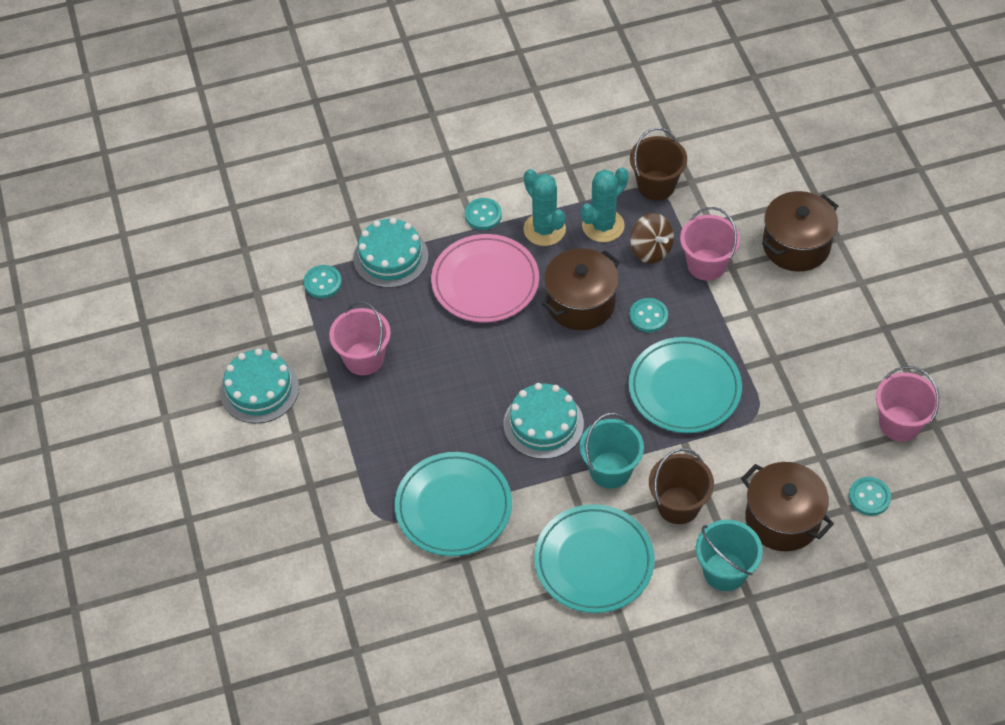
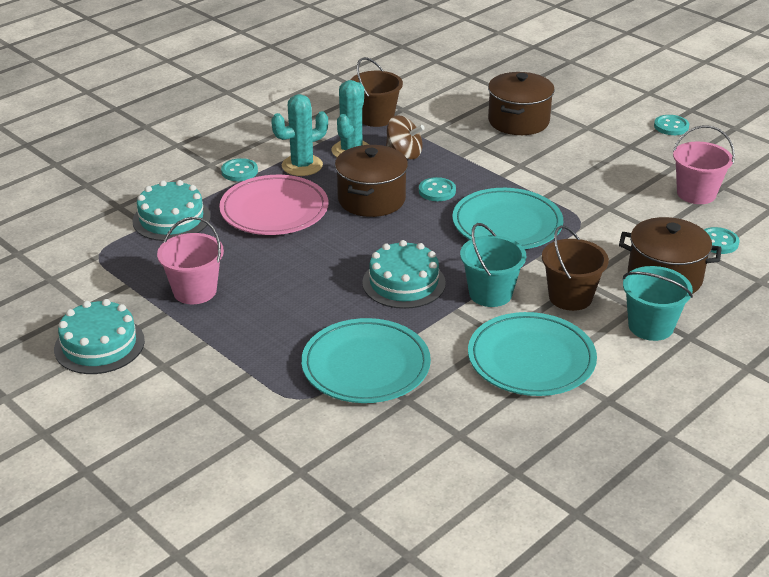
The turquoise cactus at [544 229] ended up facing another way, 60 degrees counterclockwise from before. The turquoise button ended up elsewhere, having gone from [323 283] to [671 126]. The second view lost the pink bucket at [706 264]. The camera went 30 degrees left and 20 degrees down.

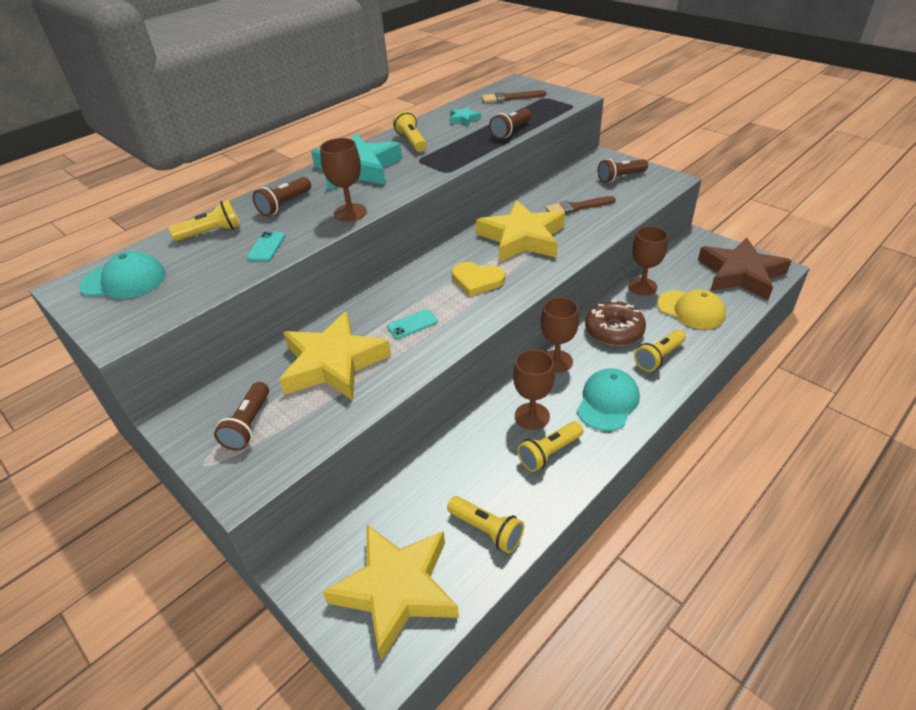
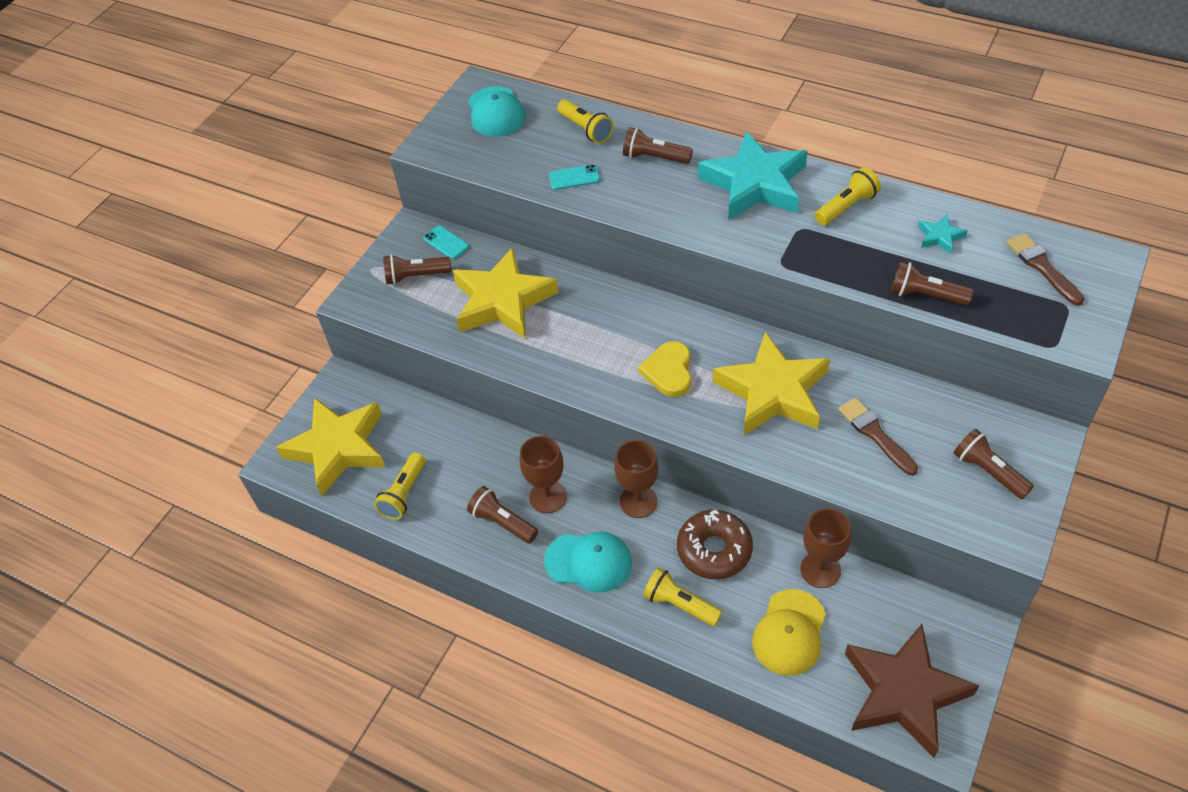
The turquoise phone ended up elsewhere, having gone from [412 324] to [446 242]. What was the yellow flashlight at [549 453] turned into the brown flashlight at [503 522]. The second view lost the brown goblet at [350 213]. The camera went 75 degrees right and 10 degrees up.

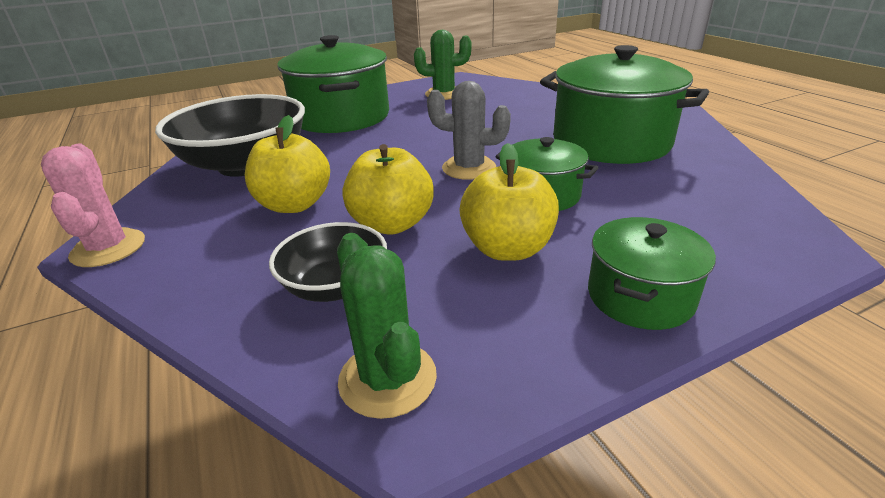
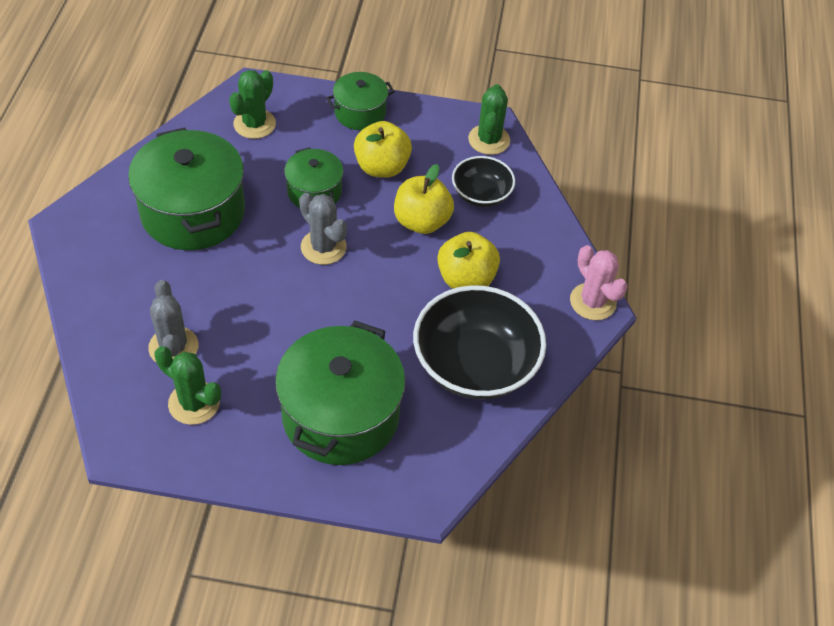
The second view gained the grey cactus at [173 347]. The second view gained the green cactus at [254 124]. The pink cactus at [108 248] ended up facing another way, 45 degrees counterclockwise from before. The camera went 150 degrees left and 20 degrees up.

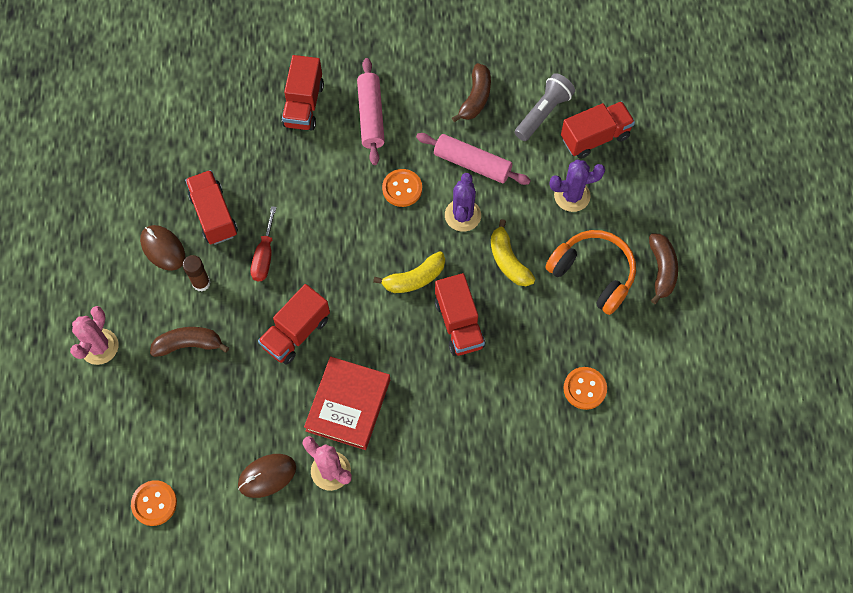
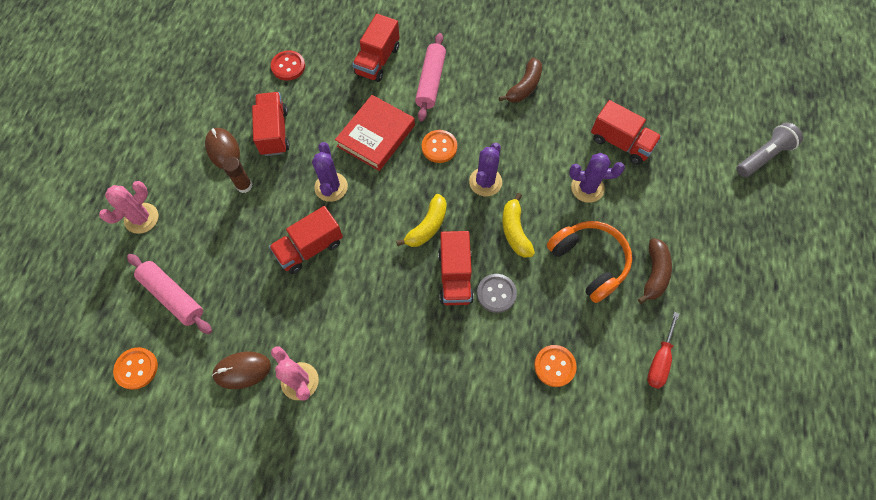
The pink rolling pin ended up elsewhere, having gone from [472 164] to [173 296]. The second view gained the red button at [288 66]. The second view gained the purple cactus at [331 187]. The red book ended up elsewhere, having gone from [348 405] to [376 136]. The yellow banana at [414 278] ended up facing another way, 45 degrees counterclockwise from before. The second view gained the grey button at [496 293]. The red truck at [595 137] ended up facing another way, 45 degrees clockwise from before. The red screwdriver ended up elsewhere, having gone from [264 256] to [659 360]. The grey flashlight ended up elsewhere, having gone from [543 113] to [763 156]. The second view lost the brown banana at [189 344]. The camera went 15 degrees right and 0 degrees up.

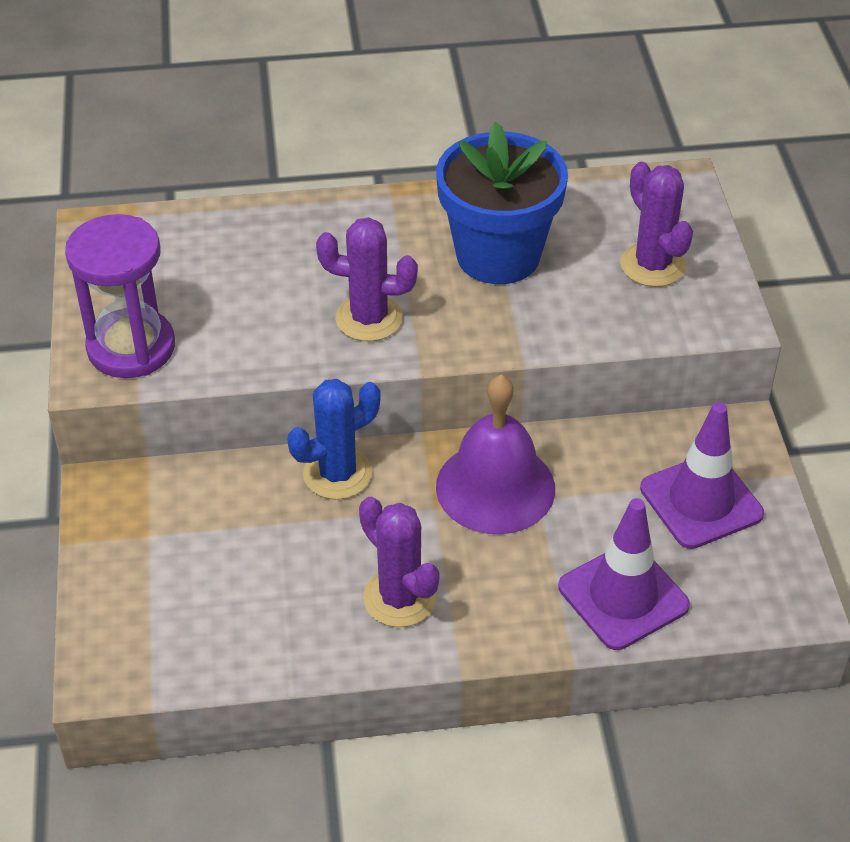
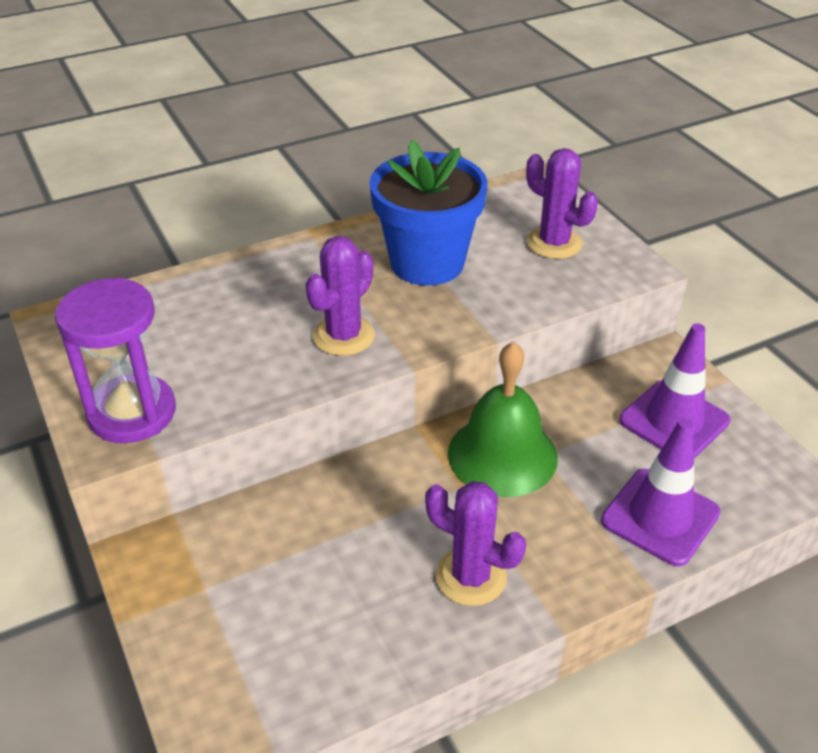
The purple cactus at [369 318] ended up facing another way, 45 degrees counterclockwise from before. What was the purple bell at [495 487] turned into the green bell at [502 455]. The second view lost the blue cactus at [337 474]. The camera went 20 degrees left and 5 degrees down.

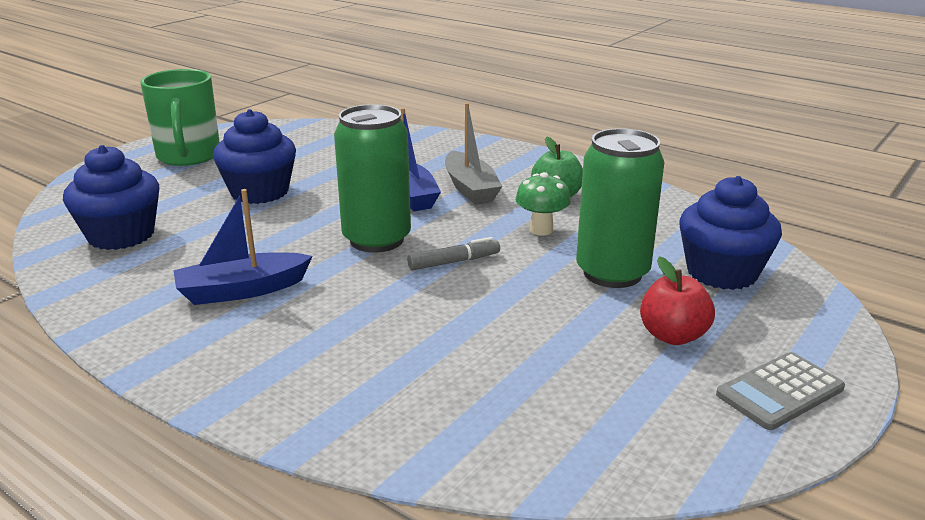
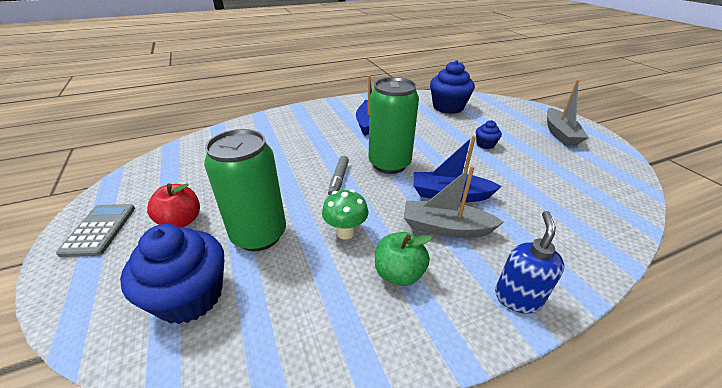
The size of the blue cupcake at [260 192] changed by a factor of 0.48. The second view gained the blue soap dispenser at [517 298]. Where the green mug stood at [188 156], the grey boat came to stand at [560 133]. The camera went 120 degrees right and 10 degrees up.

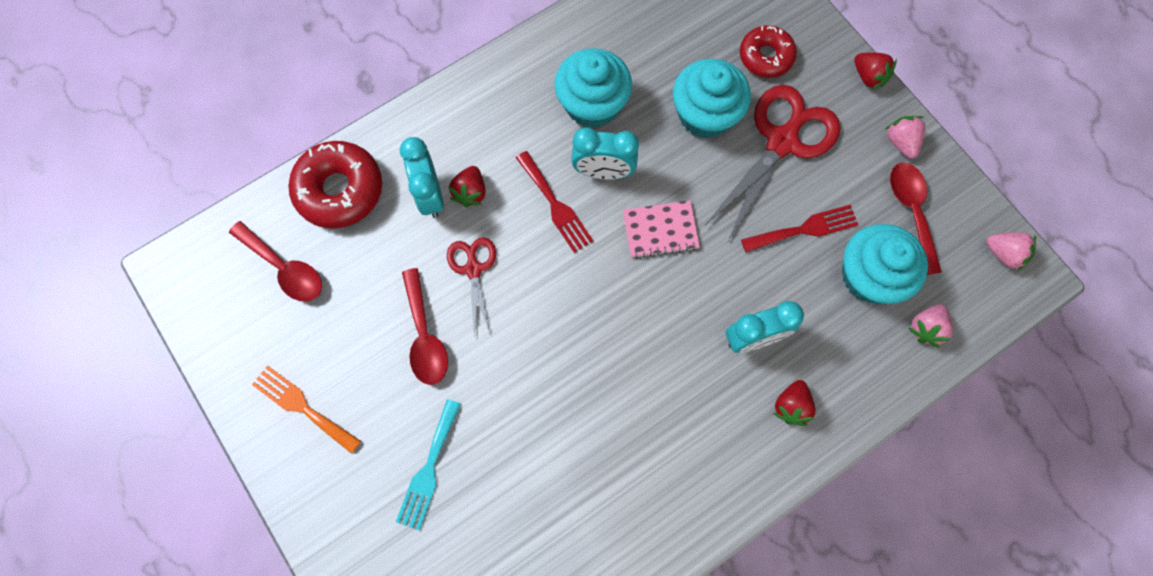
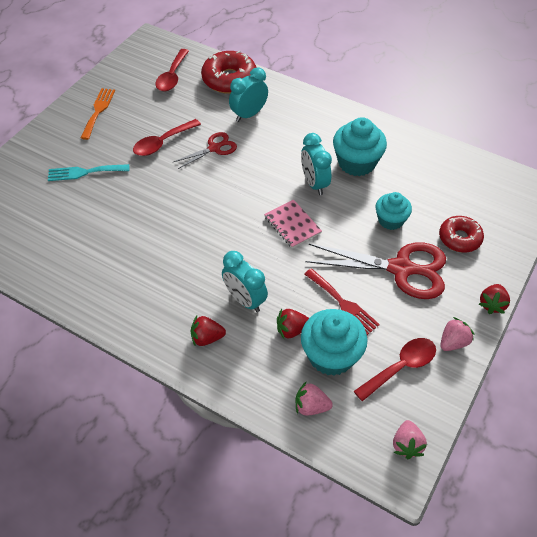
The red strawberry ended up elsewhere, having gone from [470 192] to [291 330]. The size of the turquoise cupcake at [705 114] changed by a factor of 0.64. The second view lost the red fork at [555 205]. The camera went 65 degrees right and 20 degrees down.

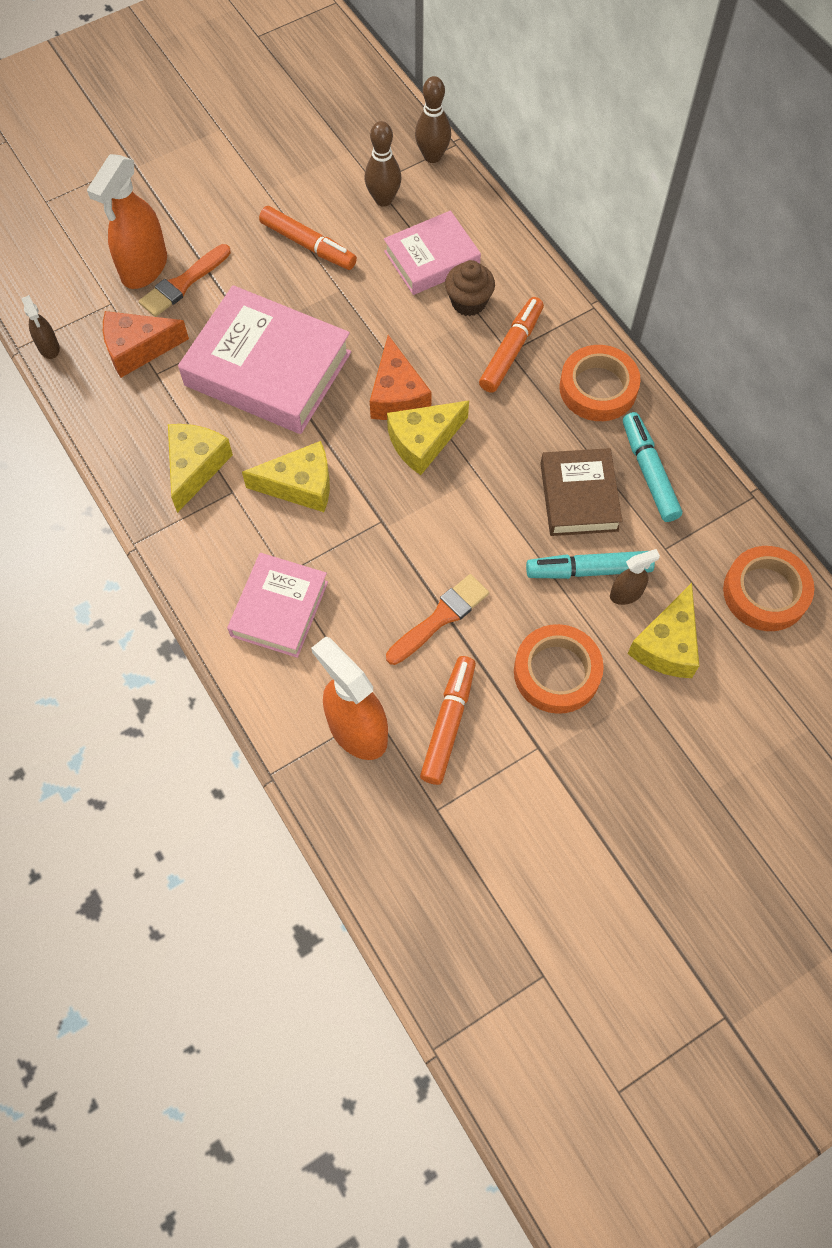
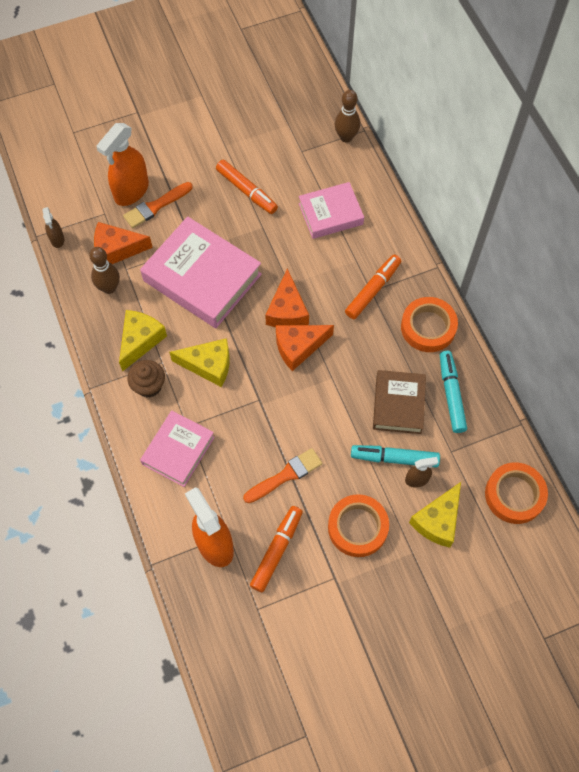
The brown bowling pin ended up elsewhere, having gone from [383 199] to [109 288]. The brown cupcake ended up elsewhere, having gone from [468 302] to [149 386]. What was the yellow cheese at [423 442] turned into the orange cheese at [298 347]. The camera went 10 degrees right and 0 degrees up.

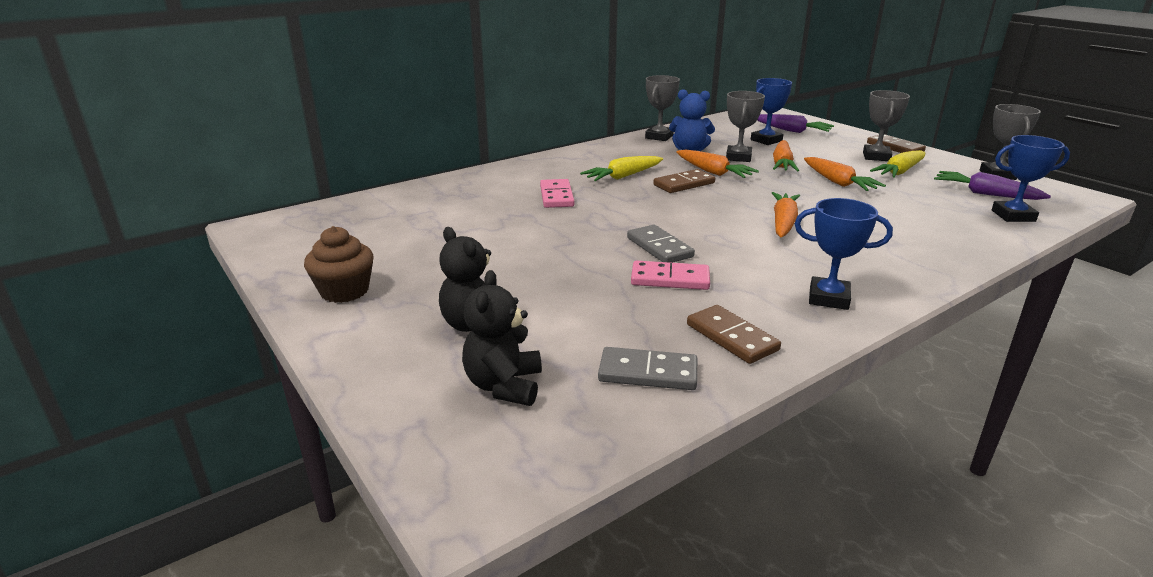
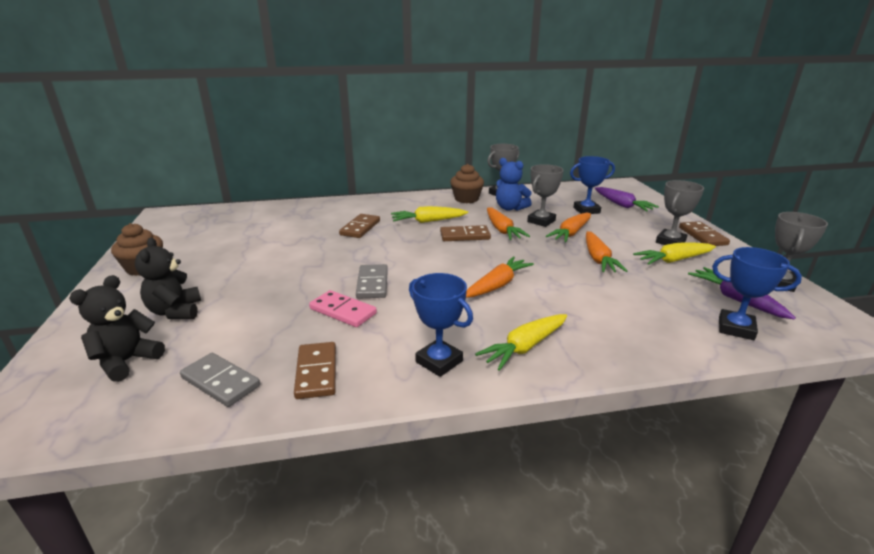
What was the pink domino at [556 196] turned into the brown domino at [360 228]. The second view gained the brown cupcake at [466 199]. The second view gained the yellow carrot at [525 347]. The camera went 25 degrees right and 0 degrees up.

